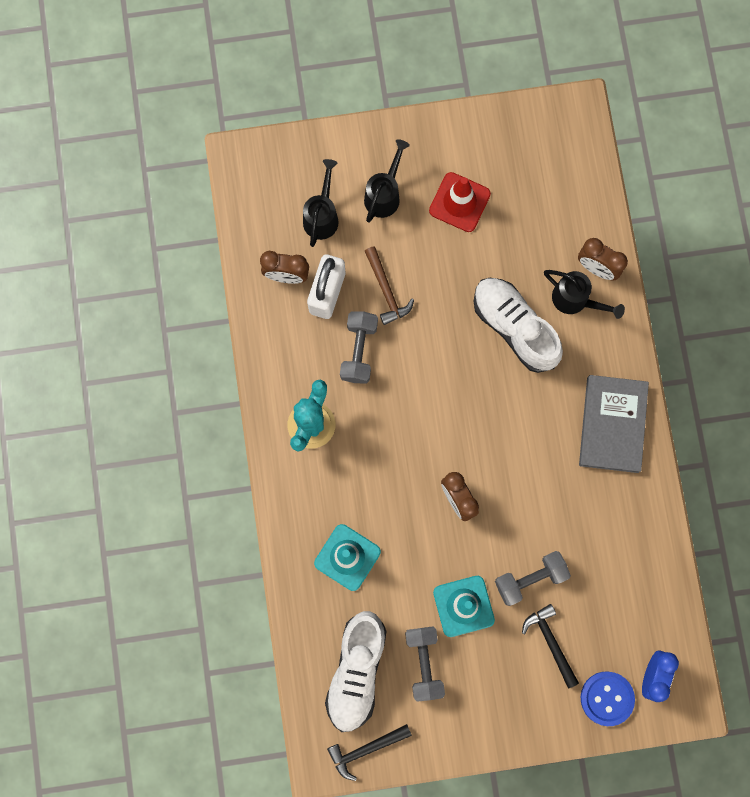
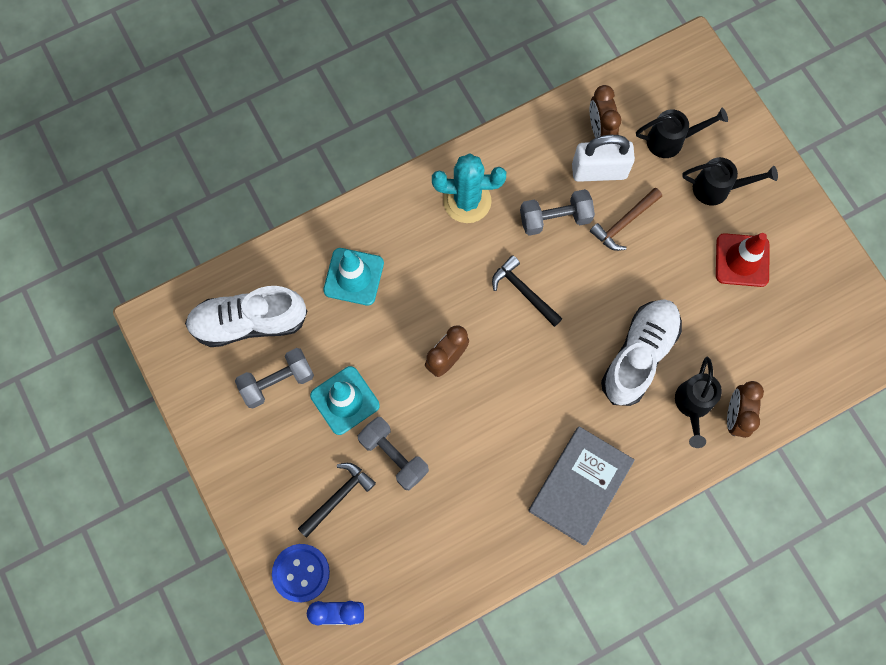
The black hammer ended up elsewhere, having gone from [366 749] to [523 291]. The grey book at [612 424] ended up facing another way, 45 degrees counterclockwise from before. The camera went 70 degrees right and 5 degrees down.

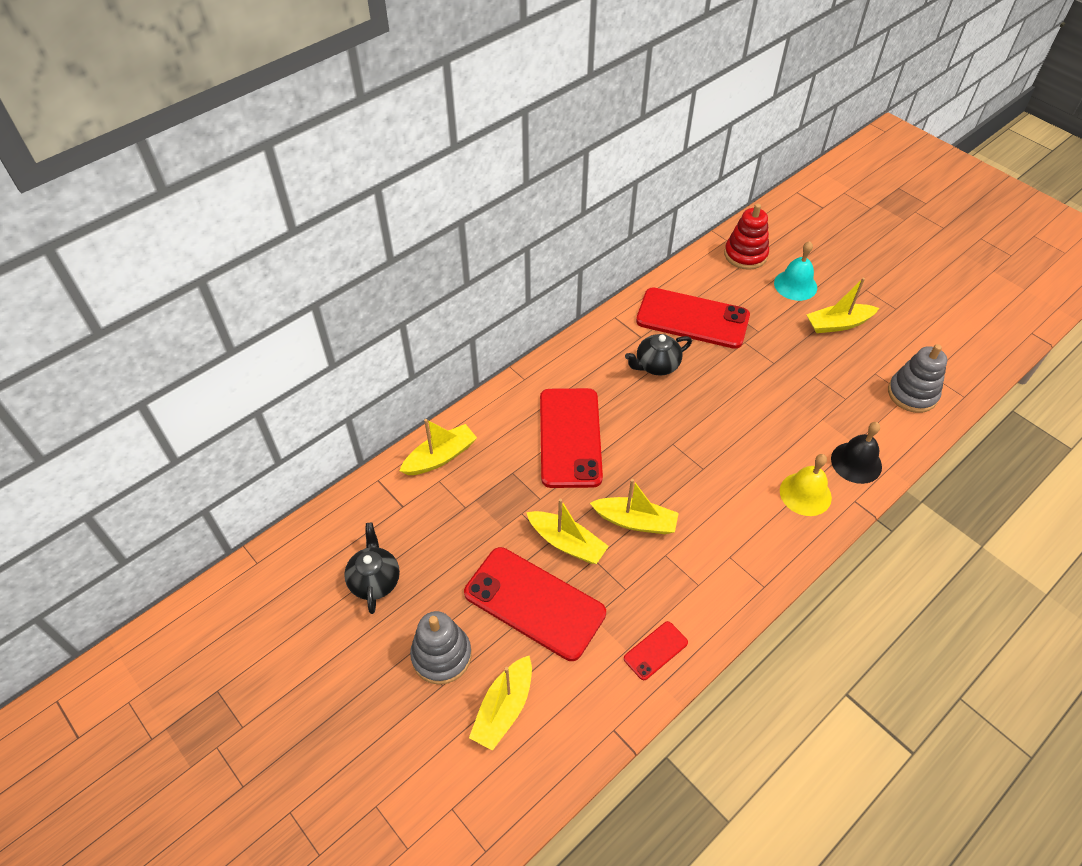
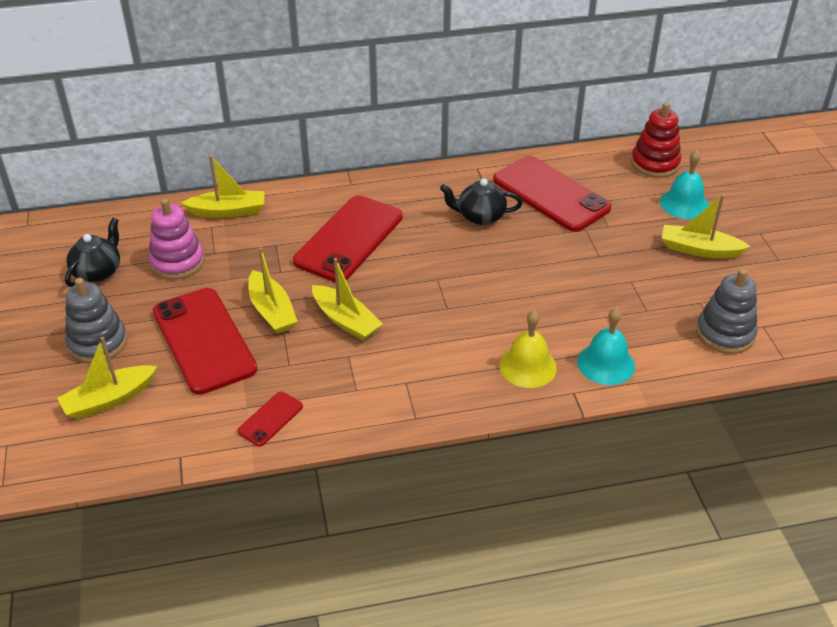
The second view gained the pink stacking toy at [177 262]. The red phone at [655 650] ended up facing another way, 45 degrees counterclockwise from before. What was the black bell at [856 462] turned into the turquoise bell at [606 363]. The camera went 30 degrees right and 10 degrees down.

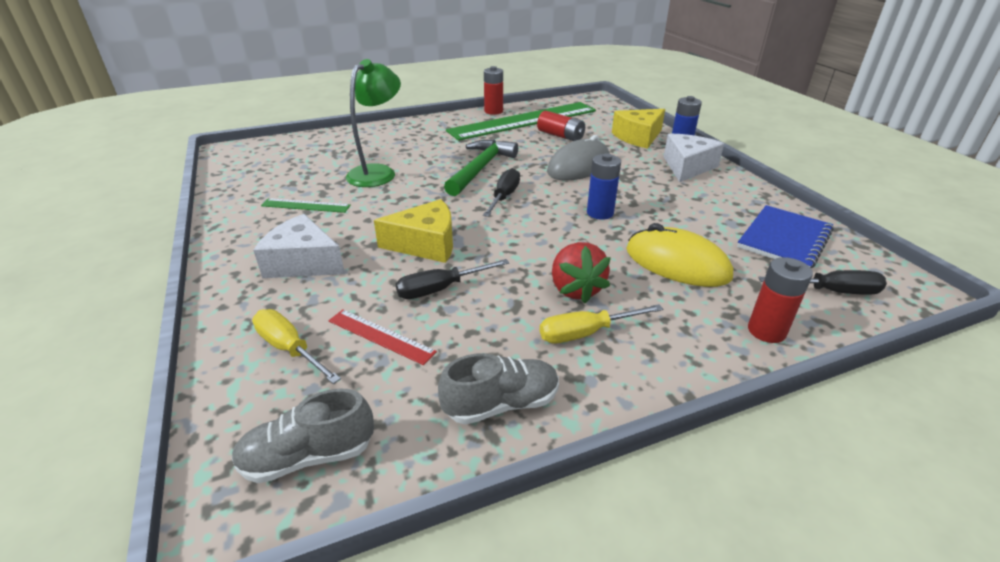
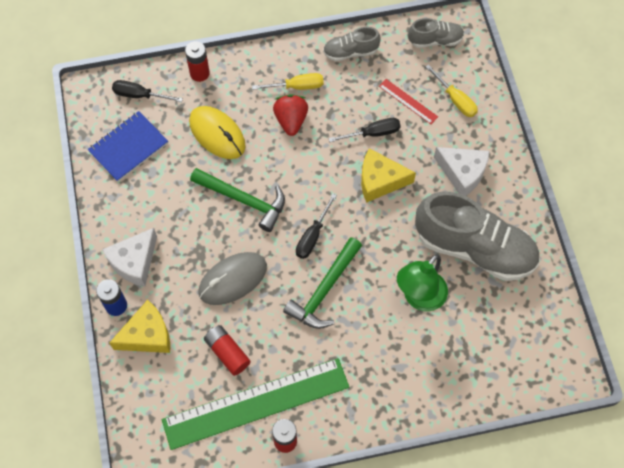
Where the blue battery stood at [600 213], the green hammer came to stand at [244 200]. Where the green ruler stood at [306 205], the grey shoe came to stand at [474 248]. The camera went 170 degrees left and 30 degrees up.

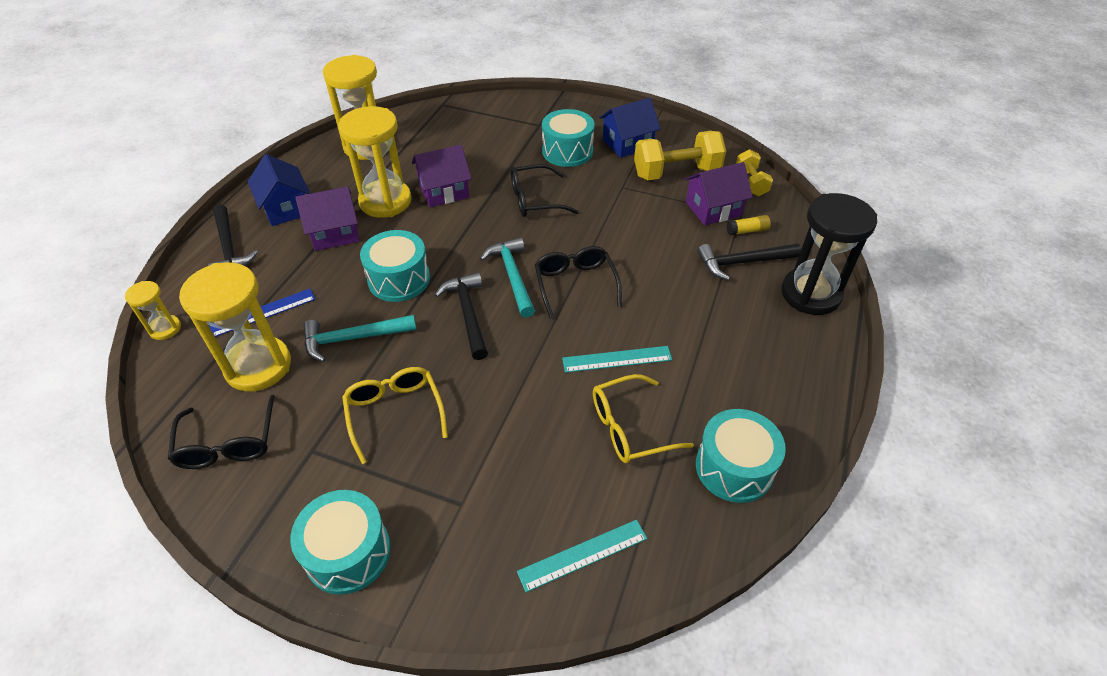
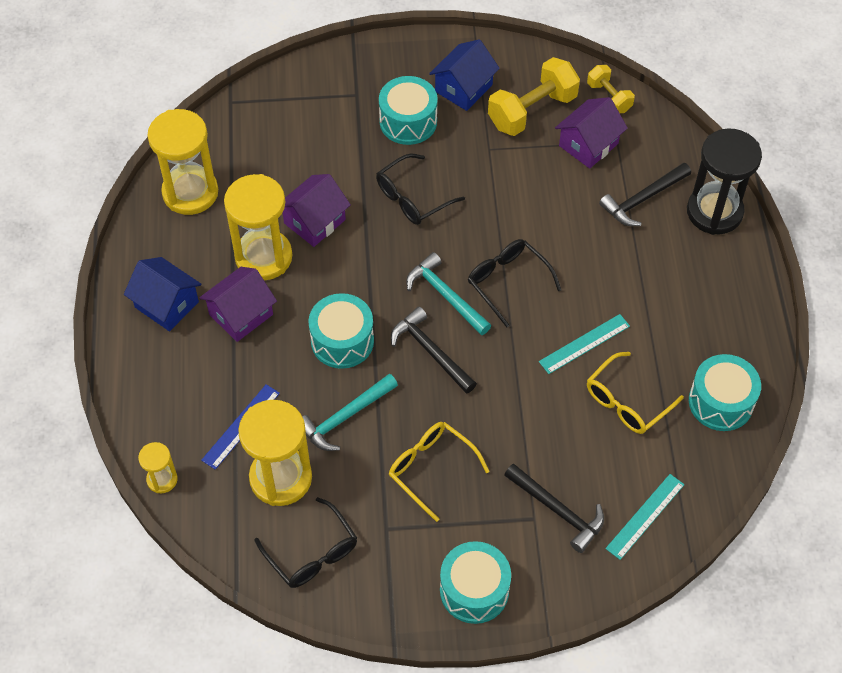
The black hammer ended up elsewhere, having gone from [229 248] to [558 511]. The second view lost the yellow glue stick at [747 231]. The camera went 25 degrees left and 10 degrees up.

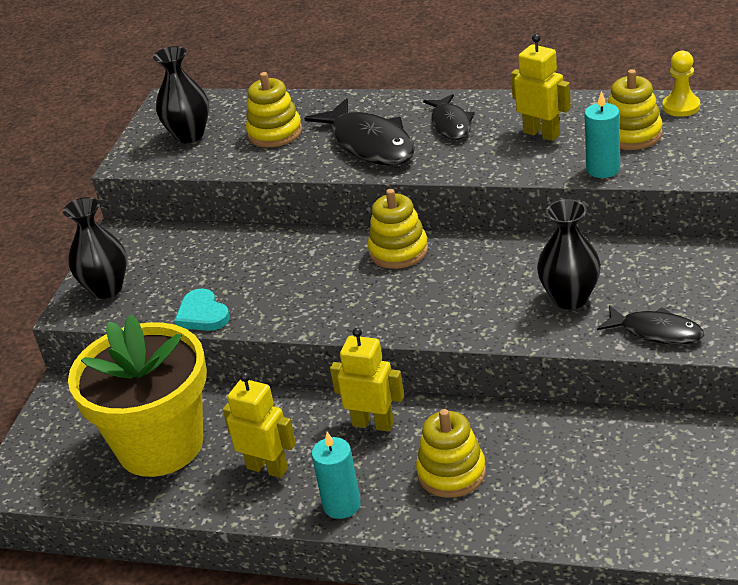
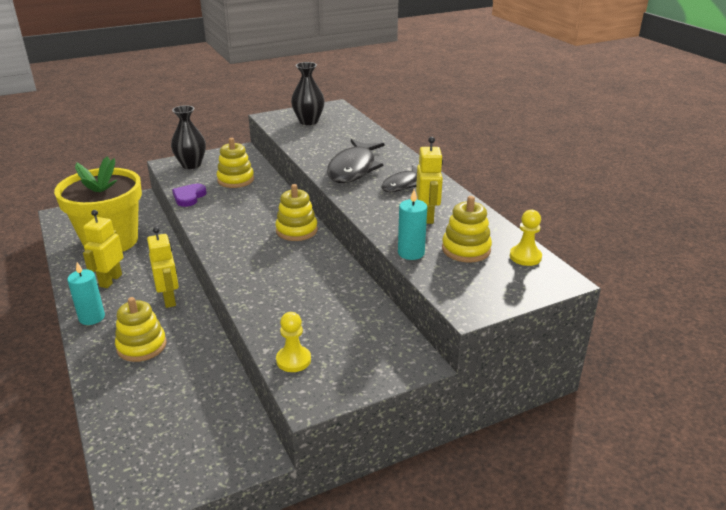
The yellow robot at [267 468] ended up facing another way, 150 degrees counterclockwise from before. What was the turquoise heart at [202 314] turned into the purple heart at [189 197]. The yellow stacking toy ended up elsewhere, having gone from [275 133] to [235 180]. Where the black fish stood at [656 332], the yellow pawn came to stand at [293 360]. The second view lost the black vase at [570 298]. The camera went 45 degrees right and 5 degrees down.

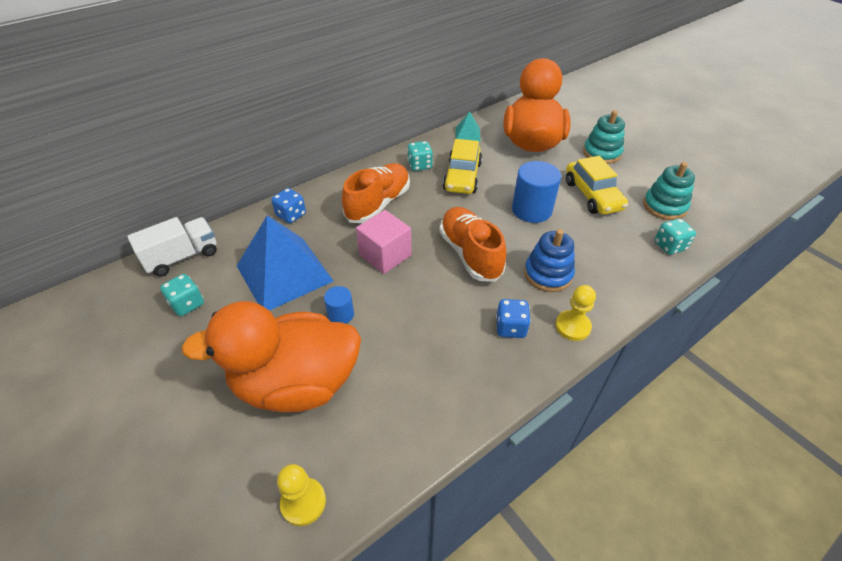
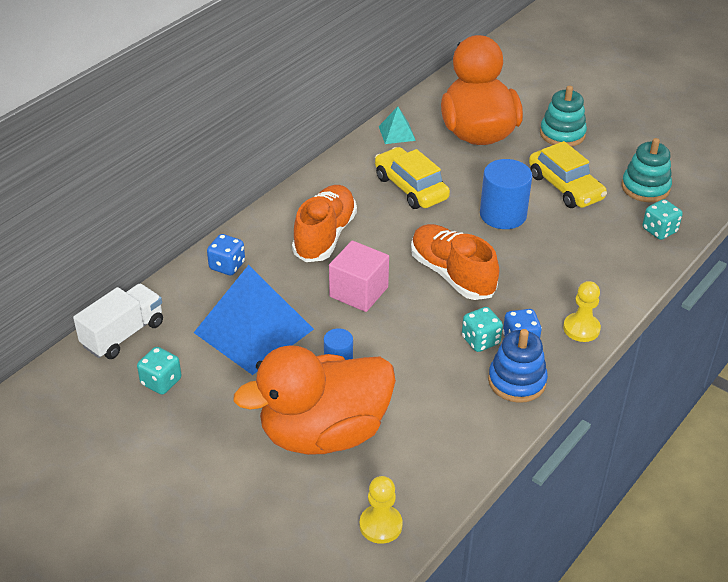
The yellow car at [462 177] ended up facing another way, 150 degrees clockwise from before. The turquoise dice ended up elsewhere, having gone from [420 165] to [480 340]. The blue stacking toy ended up elsewhere, having gone from [548 274] to [517 381]. The camera went 15 degrees left and 5 degrees down.

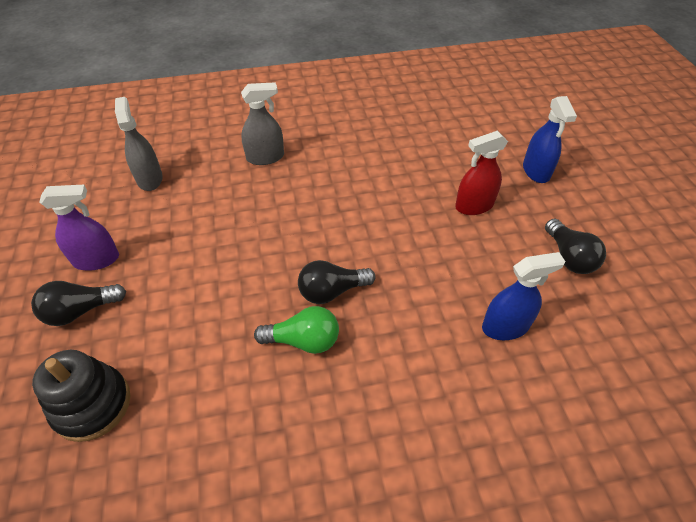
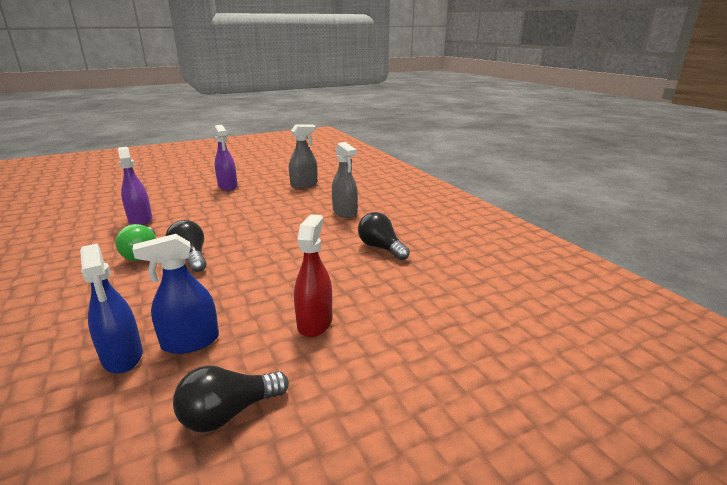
The second view gained the purple spray bottle at [140 220]. The blue spray bottle ended up elsewhere, having gone from [536 171] to [190 342]. The red spray bottle at [474 206] ended up facing another way, 45 degrees clockwise from before. The black light bulb ended up elsewhere, having gone from [80 311] to [381 248]. The second view lost the black stacking toy at [92 405]. The camera went 75 degrees right and 25 degrees down.

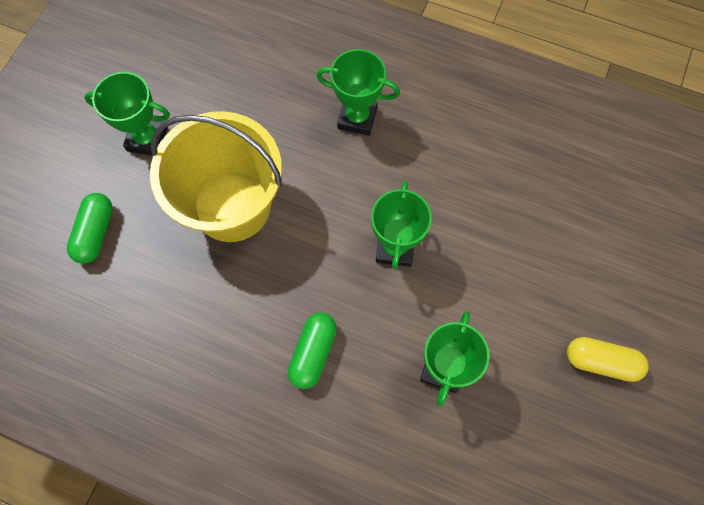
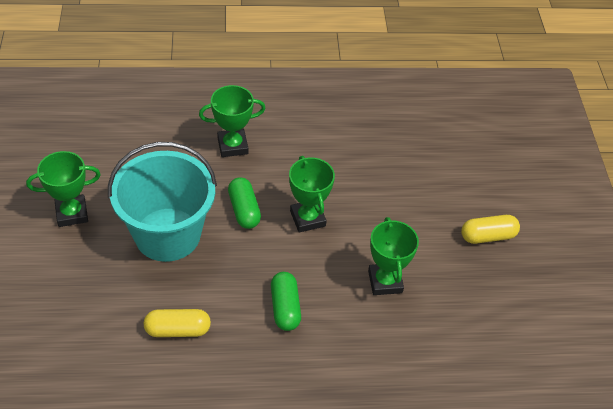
What was the yellow bucket at [232 206] turned into the turquoise bucket at [167 234]. The second view gained the yellow capsule at [178 330]. The green capsule ended up elsewhere, having gone from [95 233] to [244 210]. The camera went 30 degrees left and 20 degrees down.

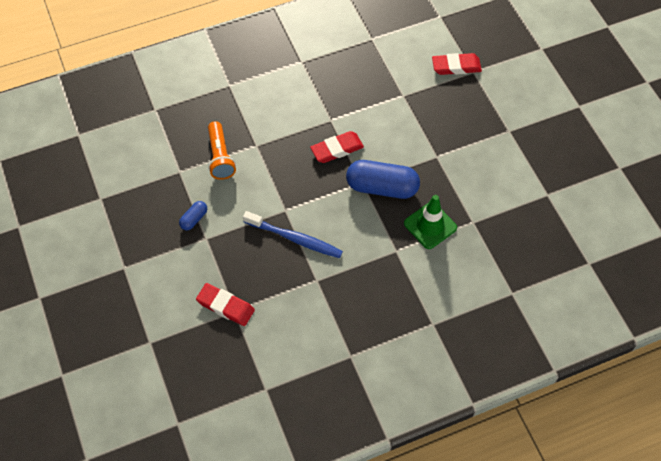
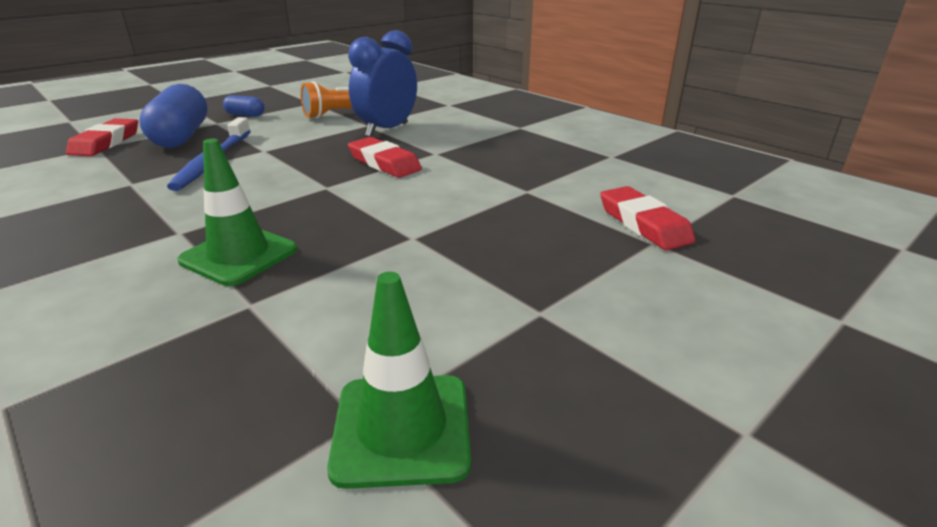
The blue capsule ended up elsewhere, having gone from [382 187] to [182 136]. The second view gained the green traffic cone at [402 428]. The second view gained the blue clock at [387 130]. The camera went 70 degrees right and 30 degrees down.

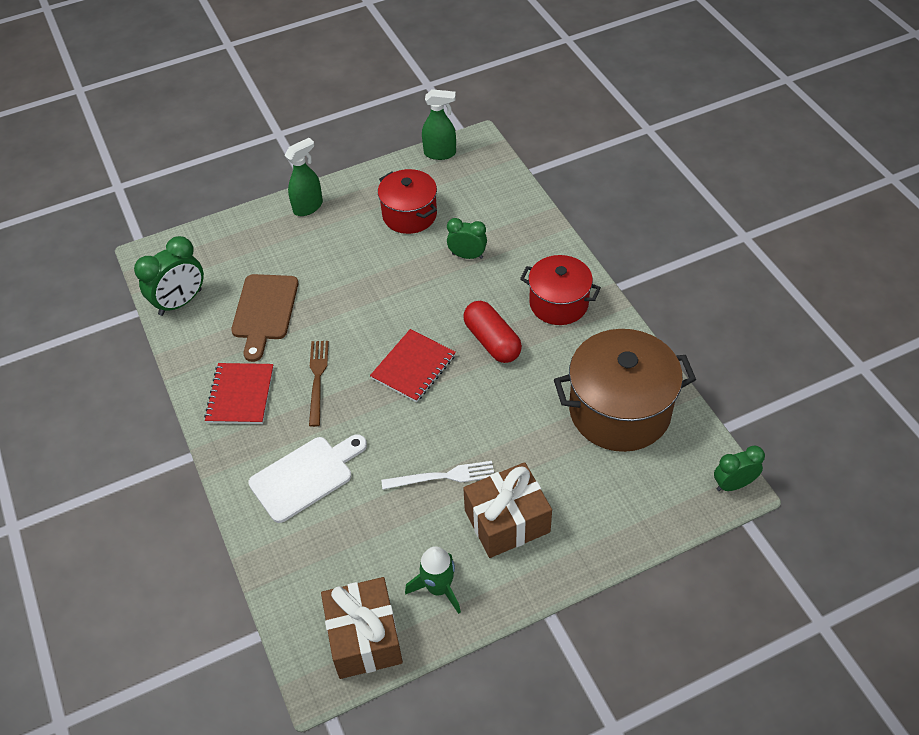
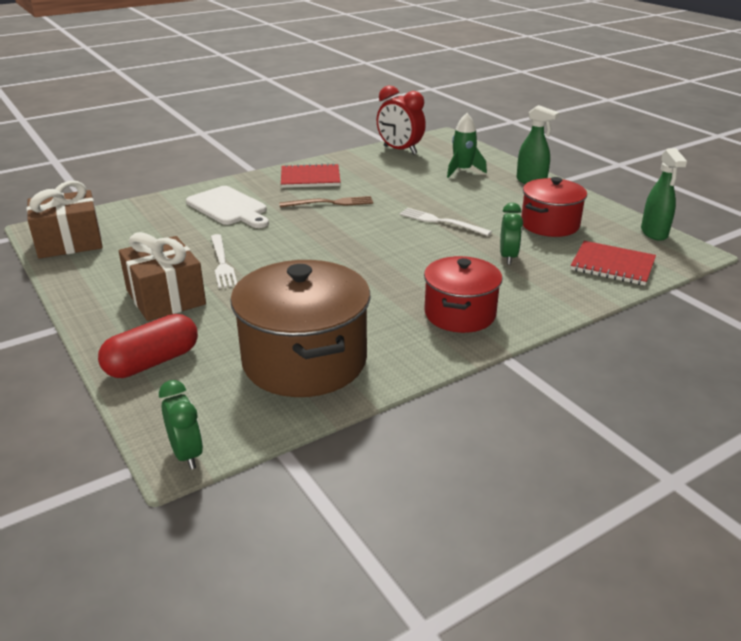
The red capsule ended up elsewhere, having gone from [492 341] to [152 362]. What was the green clock at [180 302] turned into the red clock at [400 150]. The second view gained the white fork at [441 222]. The green rocket ended up elsewhere, having gone from [438 588] to [462 171]. The red notebook ended up elsewhere, having gone from [413 367] to [612 265]. The second view lost the brown cutting board at [264 311]. The camera went 80 degrees right and 20 degrees down.

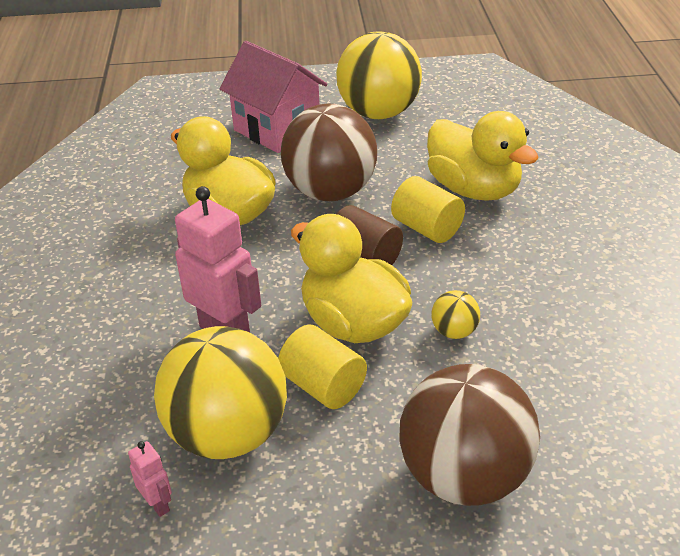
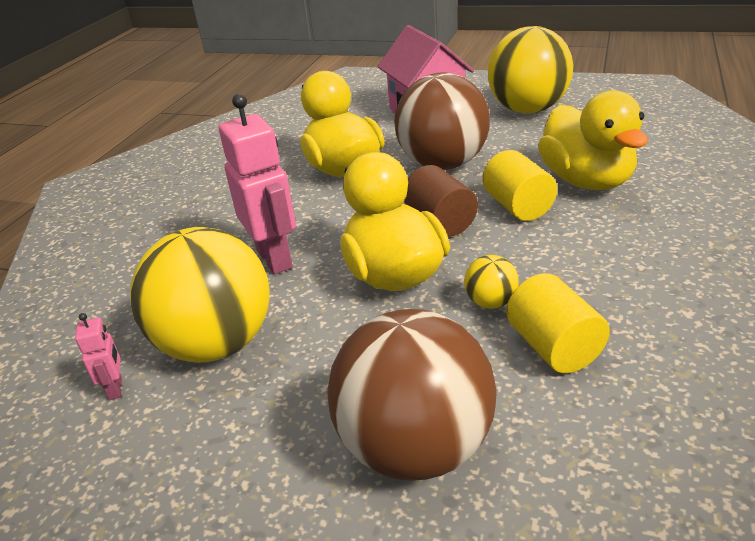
The yellow cylinder ended up elsewhere, having gone from [323 386] to [554 347]. The camera went 25 degrees right and 5 degrees down.

